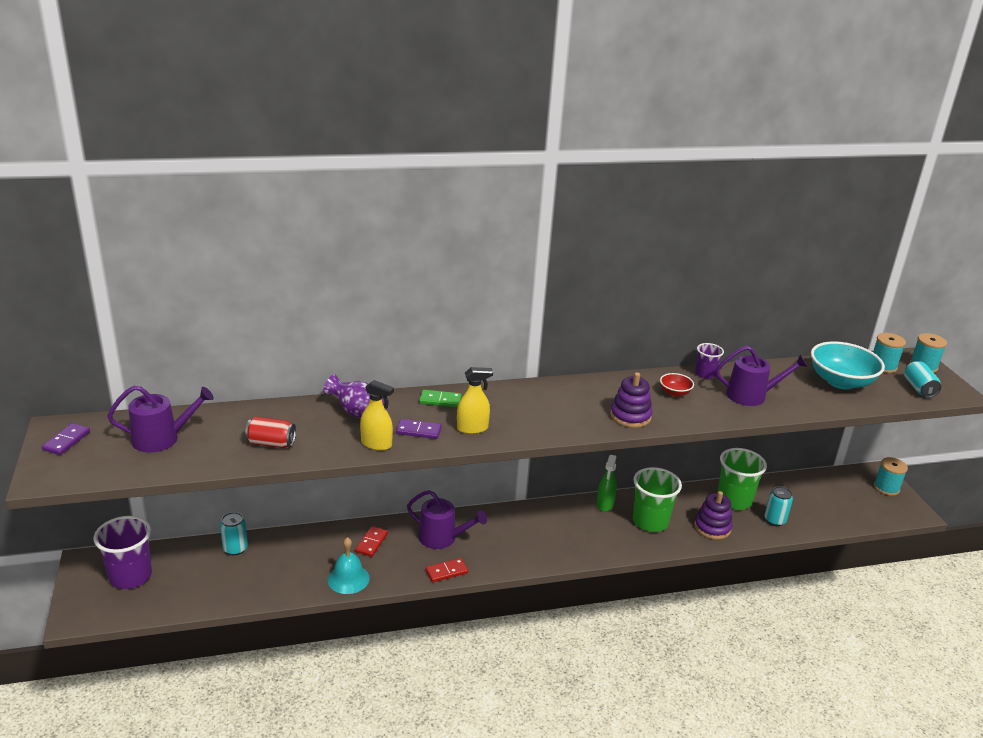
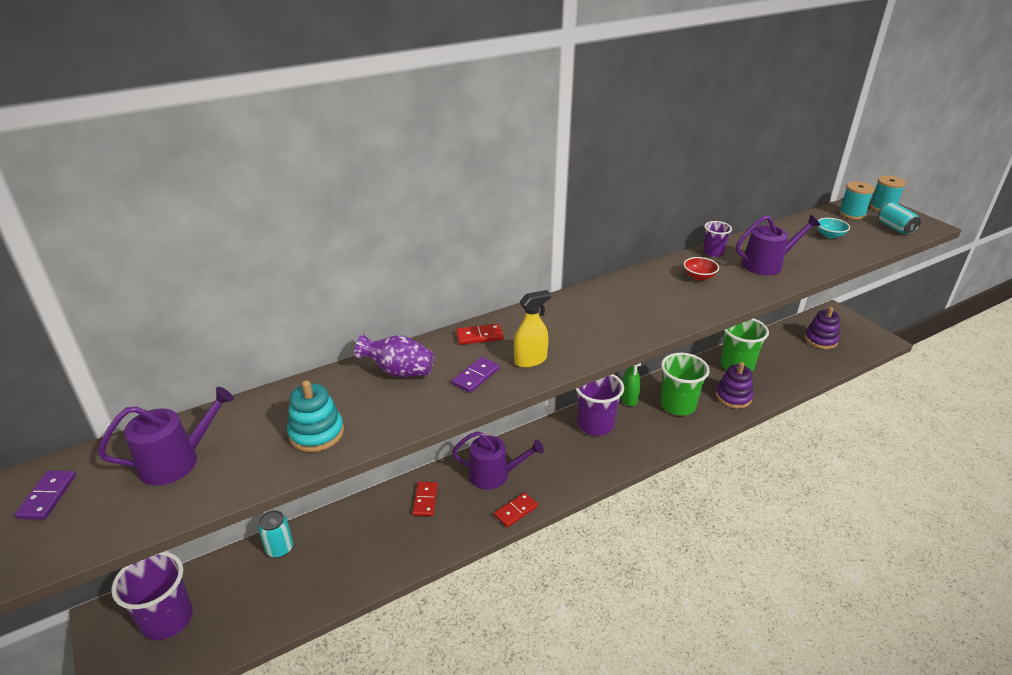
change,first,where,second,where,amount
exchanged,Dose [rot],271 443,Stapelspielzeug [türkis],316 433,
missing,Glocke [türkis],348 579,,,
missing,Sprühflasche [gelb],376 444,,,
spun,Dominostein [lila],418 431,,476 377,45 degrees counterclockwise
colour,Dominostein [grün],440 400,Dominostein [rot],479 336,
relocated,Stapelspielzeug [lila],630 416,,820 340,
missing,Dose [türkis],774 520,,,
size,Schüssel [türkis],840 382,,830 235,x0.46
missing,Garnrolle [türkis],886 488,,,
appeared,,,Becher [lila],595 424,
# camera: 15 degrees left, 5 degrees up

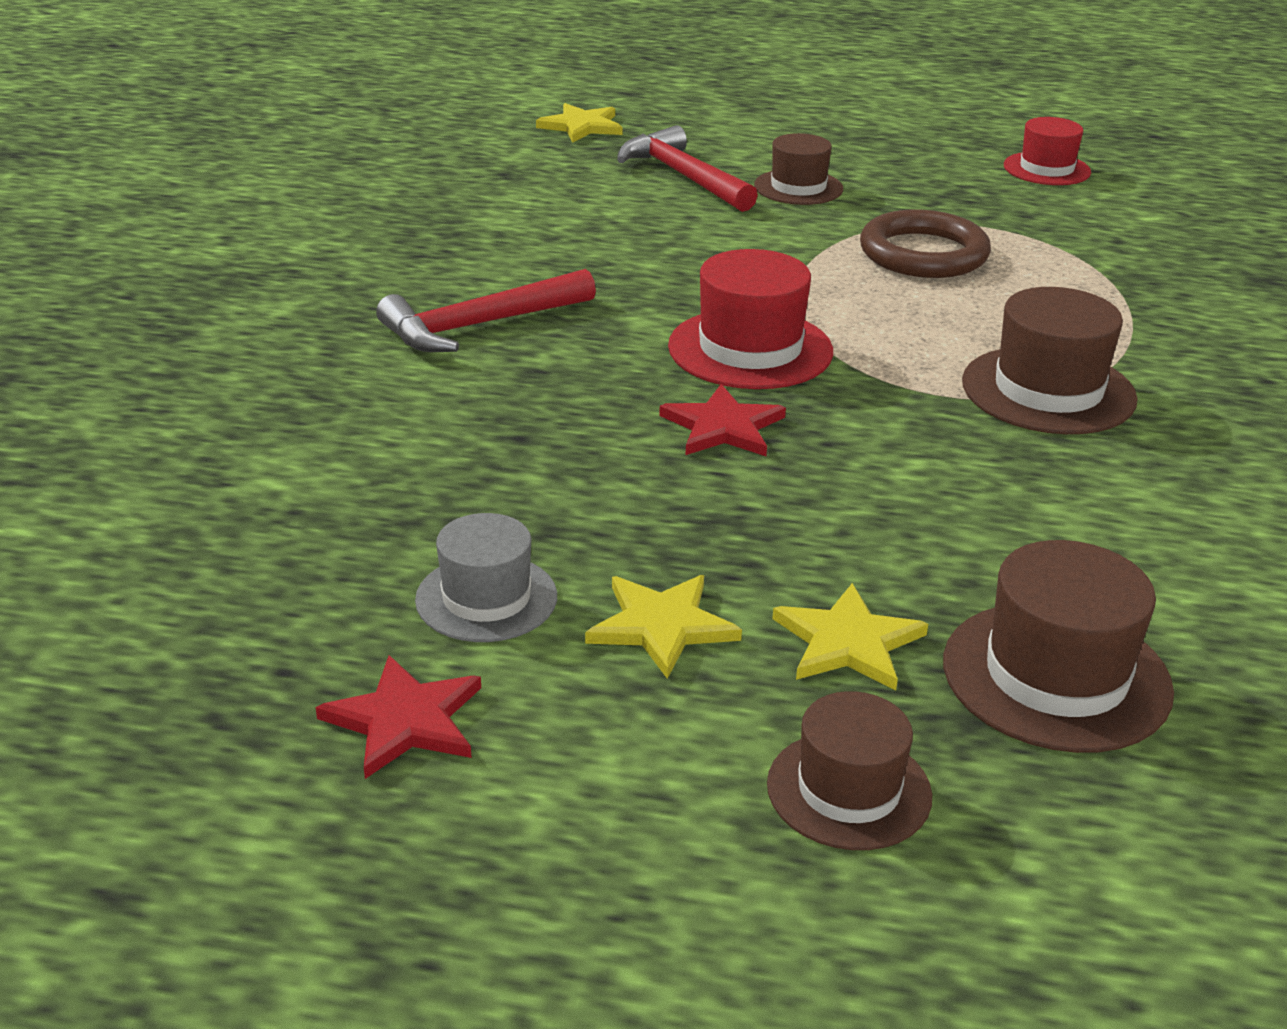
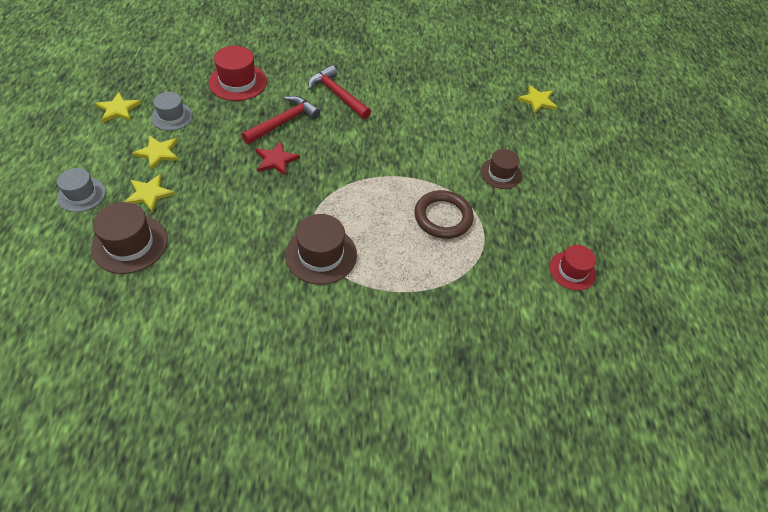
change,first,where,second,where,amount
colour,Stern [rot],405 720,Stern [gelb],118 109,
relocated,Hammer [rot],683 176,,284 122,
relocated,Hut [rot],750 349,,238 82,
colour,Hut [braun],849 790,Hut [grau],81 195,
# camera: 75 degrees right, 20 degrees up

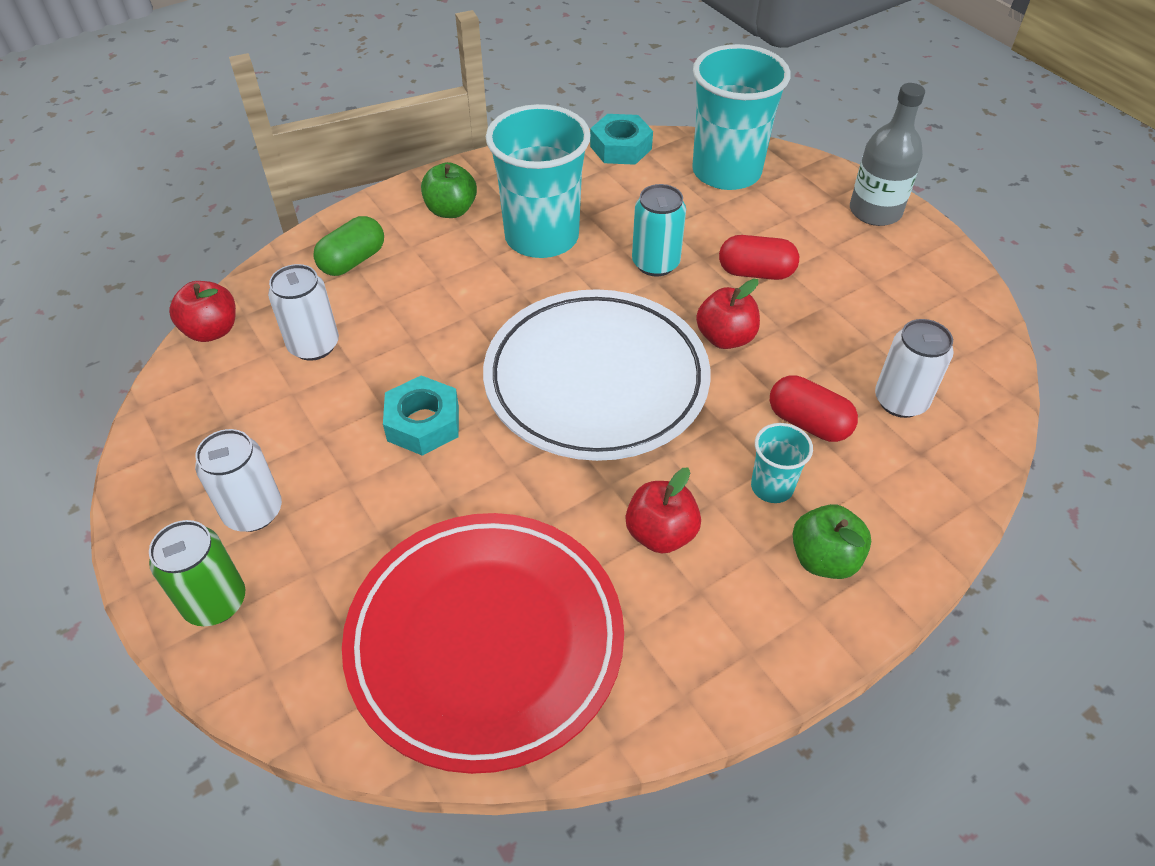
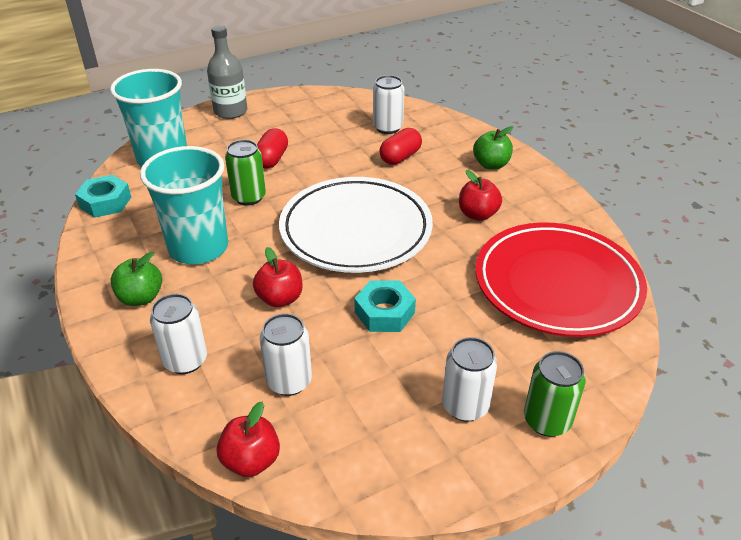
change,first,where,second,where,amount
exchanged,Kapsel [grün],353 261,Dose [weiß],185 360,
colour,Dose [türkis],655 263,Dose [grün],249 197,
relocated,Apfel [rot],725 338,,280 298,
missing,Becher [türkis],772 487,,,
# camera: 85 degrees left, 10 degrees down

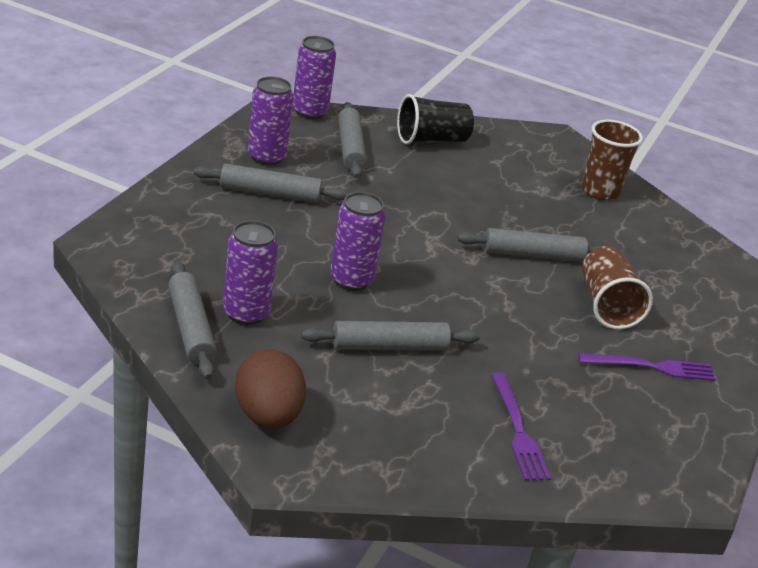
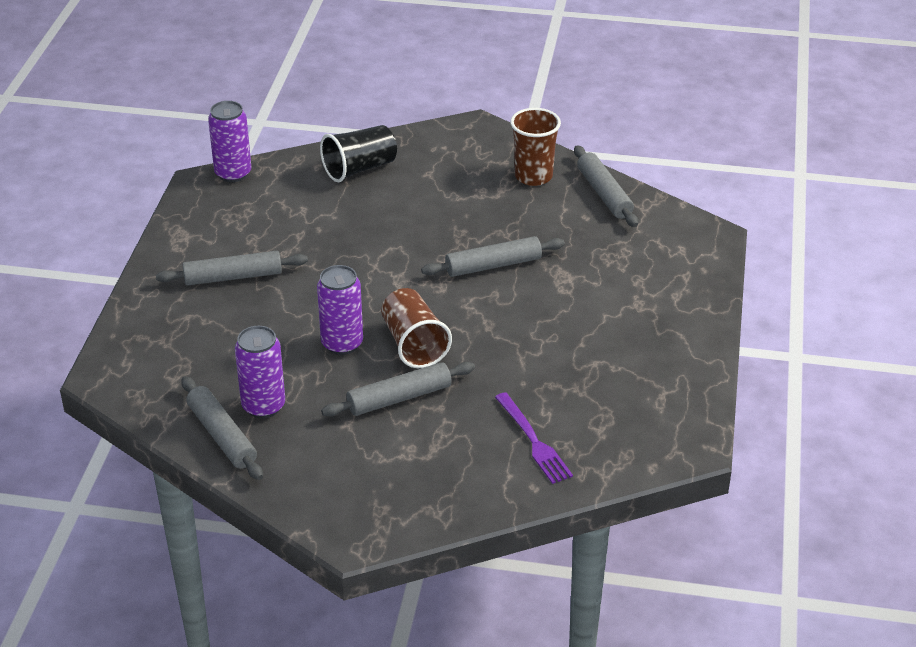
change,first,where,second,where,amount
missing,Ei [braun],267 416,,,
missing,Dose [lila],266 157,,,
relocated,Nudelholz [grau],350 148,,604 194,
missing,Gabel [lila],652 367,,,
relocated,Becher [braun],606 305,,413 344,
# camera: 10 degrees left, 5 degrees up

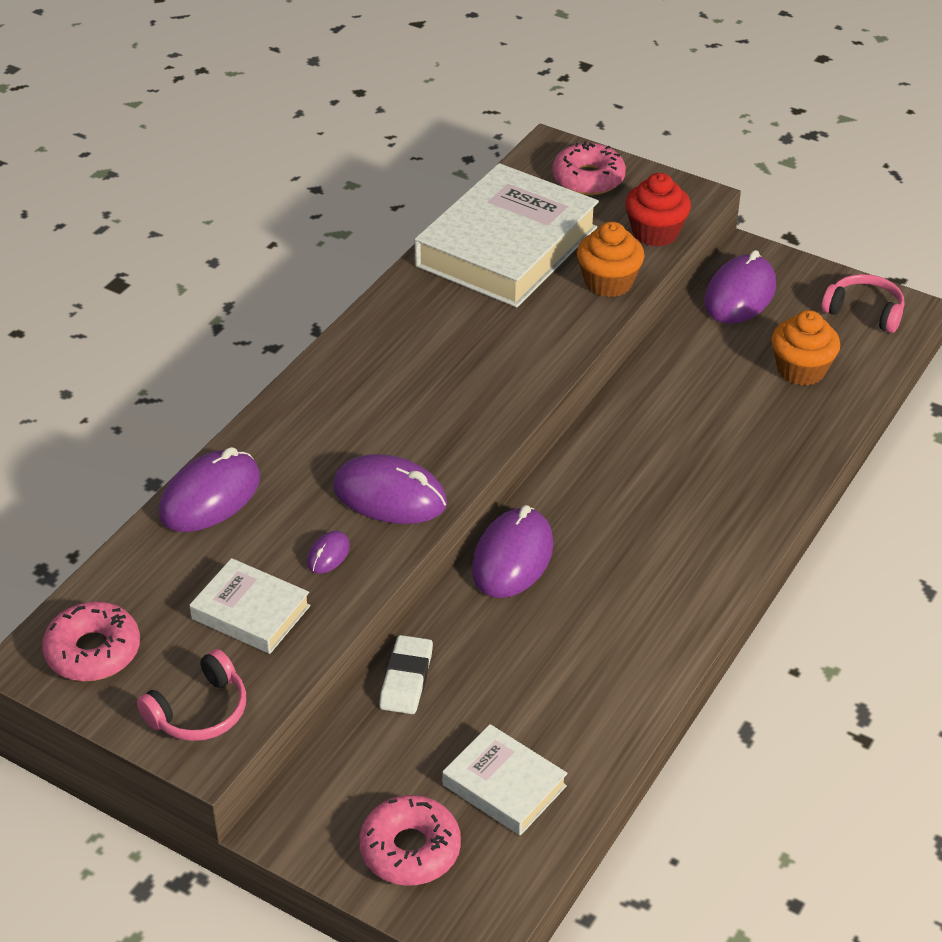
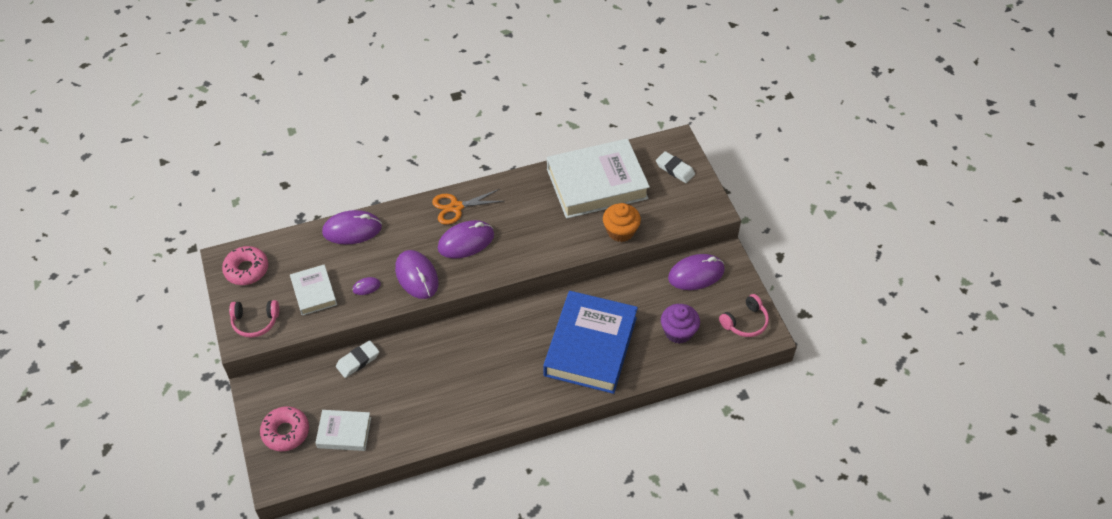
change,first,where,second,where,amount
spun,Buch [weiß],504 785,,344 432,75 degrees counterclockwise
relocated,Computermaus [lila],512 557,,466 241,
exchanged,Donut [rosa],588 178,Radiergummi [weiß],675 169,
missing,Muffin [rot],655 232,,,
colour,Muffin [orange],801 370,Muffin [lila],678 332,
spun,Kopfhörer [rosa],864 312,,745 322,75 degrees clockwise
appeared,,,Schere [orange],456 207,
appeared,,,Buch [blau],590 346,
# camera: 40 degrees right, 10 degrees up

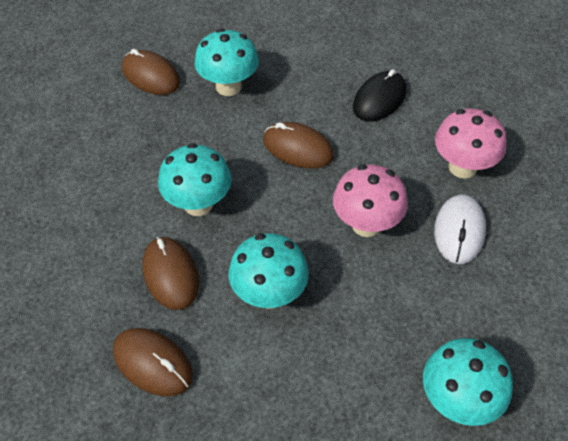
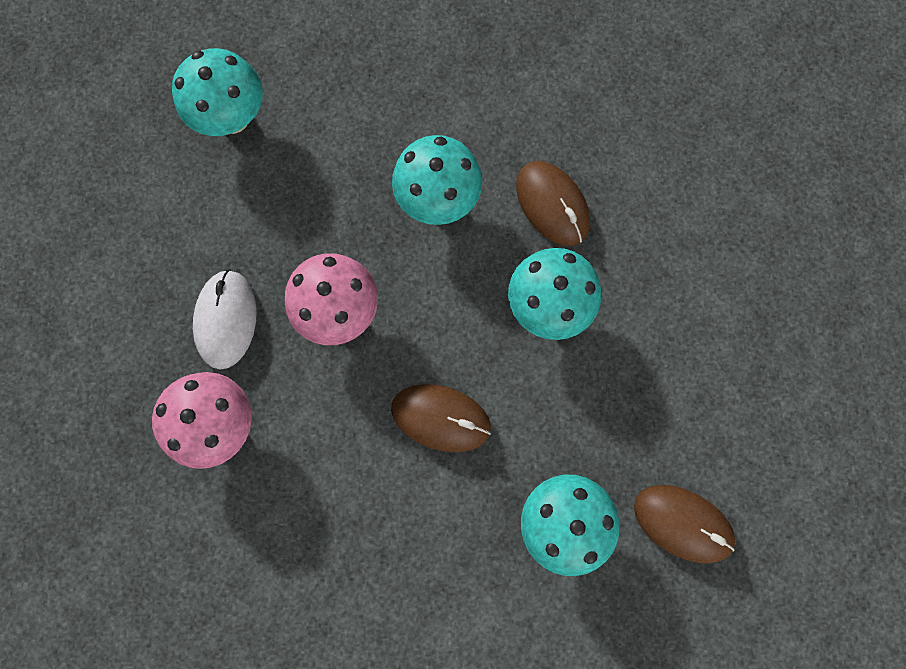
change,first,where,second,where,amount
missing,Computermaus [braun],152 363,,,
missing,Computermaus [schwarz],379 99,,,
# camera: 170 degrees right, 25 degrees up

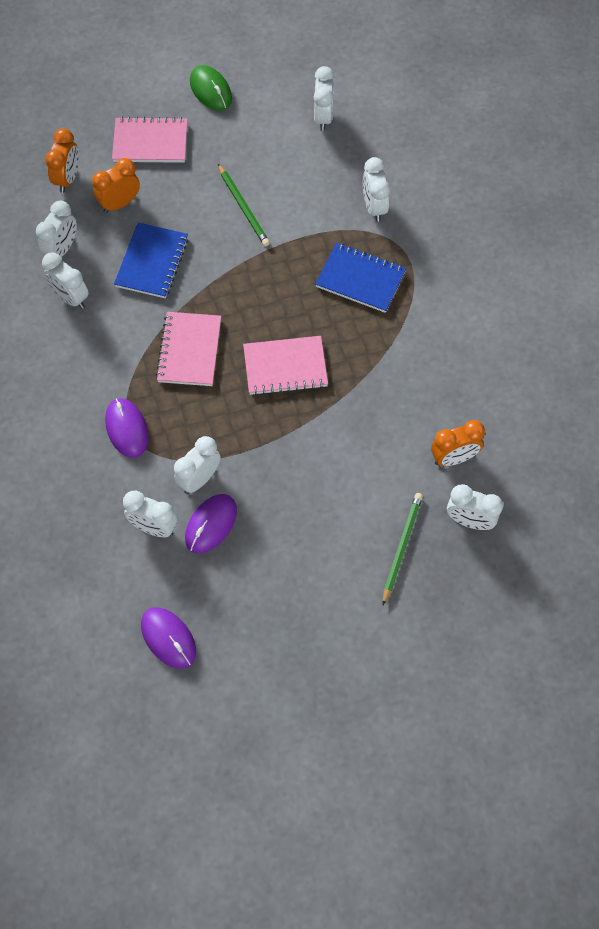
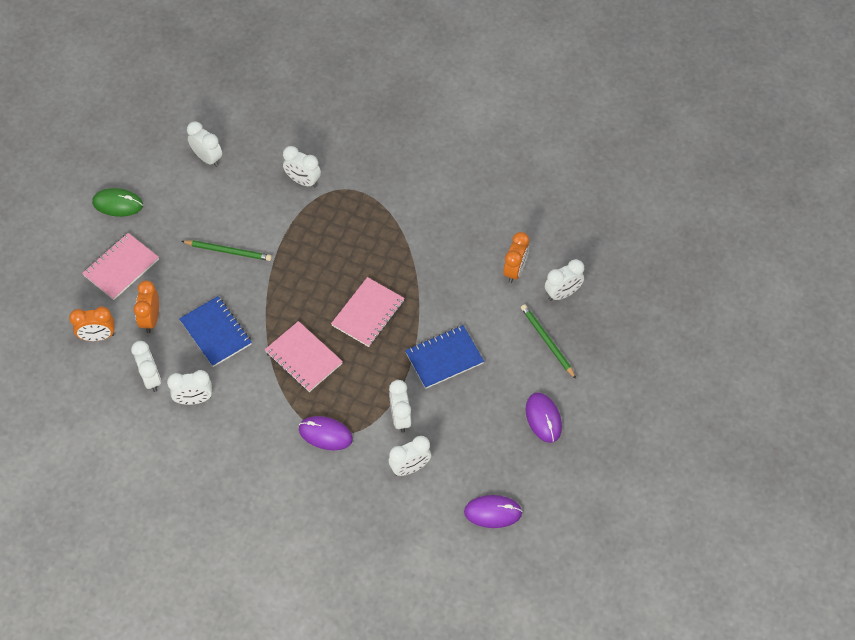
change,first,where,second,where,amount
spun,Wecker [orange],67 179,,98 336,120 degrees clockwise
relocated,Computermaus [lila],211 524,,543 418,
relocated,Notizbuch [blau],360 279,,444 358,
# camera: 50 degrees left, 5 degrees down

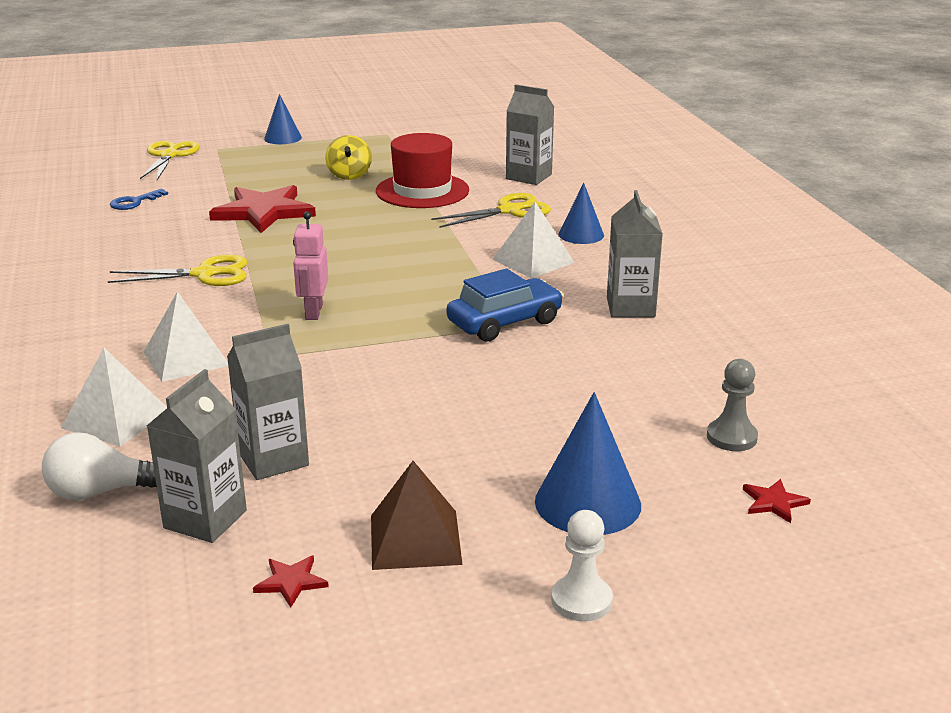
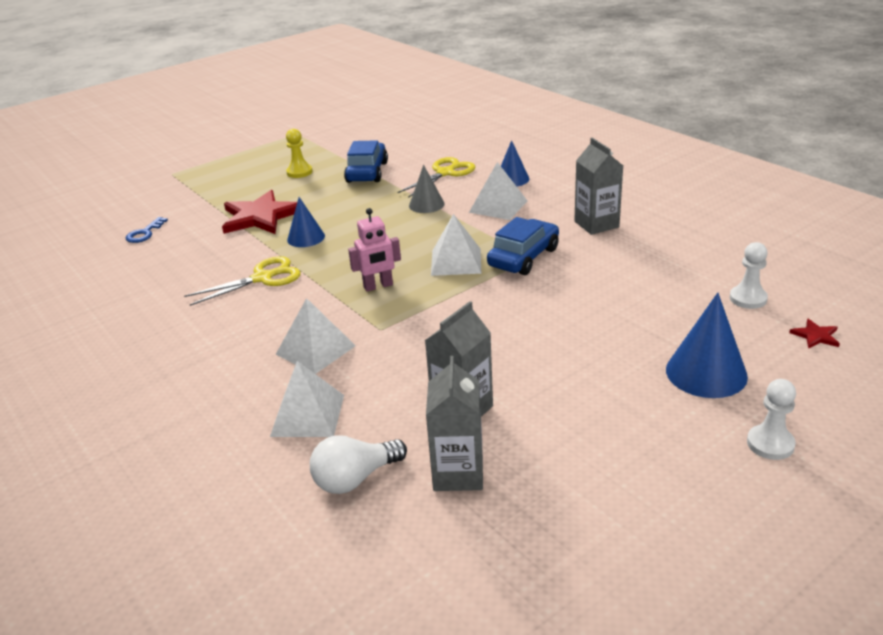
change,first,where,second,where,amount
missing,Schere [gelb],169 155,,,
missing,Stern [rot],291 582,,,
relocated,Kegel [blau],283 138,,306 238,
spun,Roboter [rosa],313 312,,378 286,90 degrees counterclockwise
exchanged,Kreisel [gelb],349 175,Bauer [gelb],299 172,
missing,Pyramide [braun],415 539,,,
exchanged,Hut [rot],422 191,Auto [blau],367 172,
missing,Getränkekarton [grau],528 177,,,
colour,Bauer [grau],731 437,Bauer [weiß],748 298,
appeared,,,Kegel [grau],426 204,
appeared,,,Pyramide [weiß],456 261,
# camera: 20 degrees left, 5 degrees up

